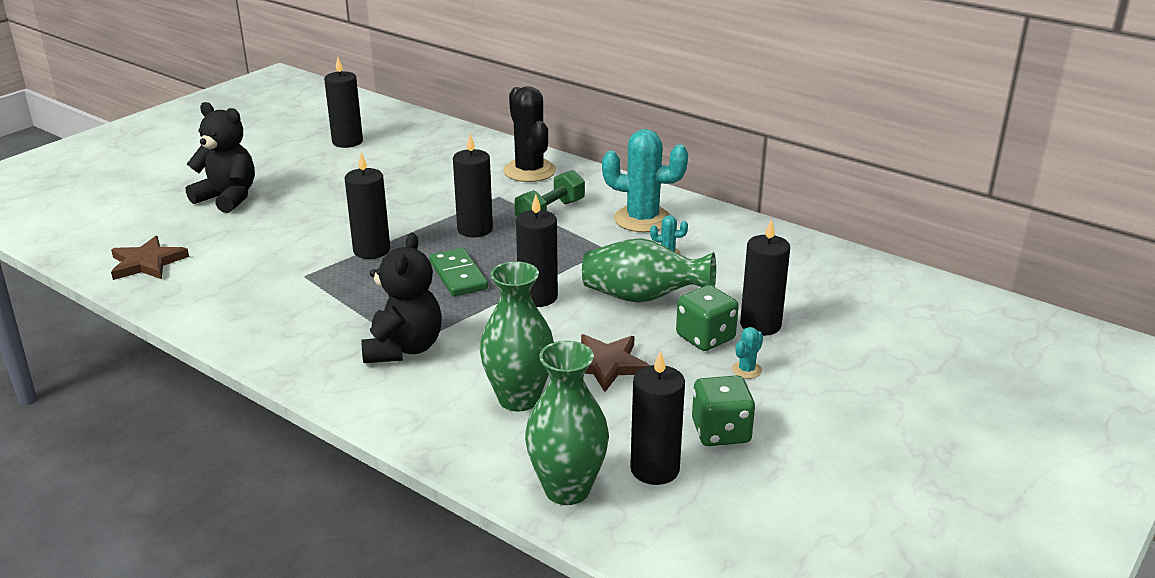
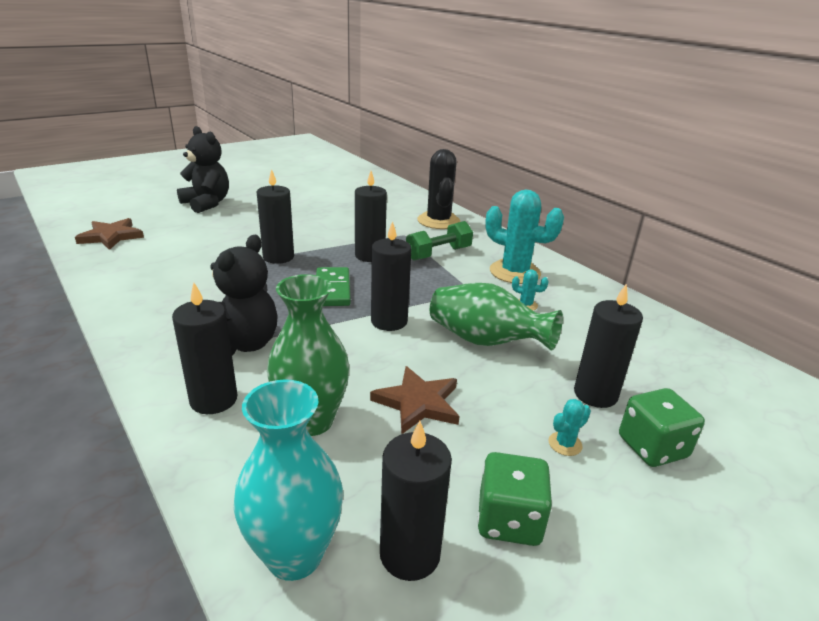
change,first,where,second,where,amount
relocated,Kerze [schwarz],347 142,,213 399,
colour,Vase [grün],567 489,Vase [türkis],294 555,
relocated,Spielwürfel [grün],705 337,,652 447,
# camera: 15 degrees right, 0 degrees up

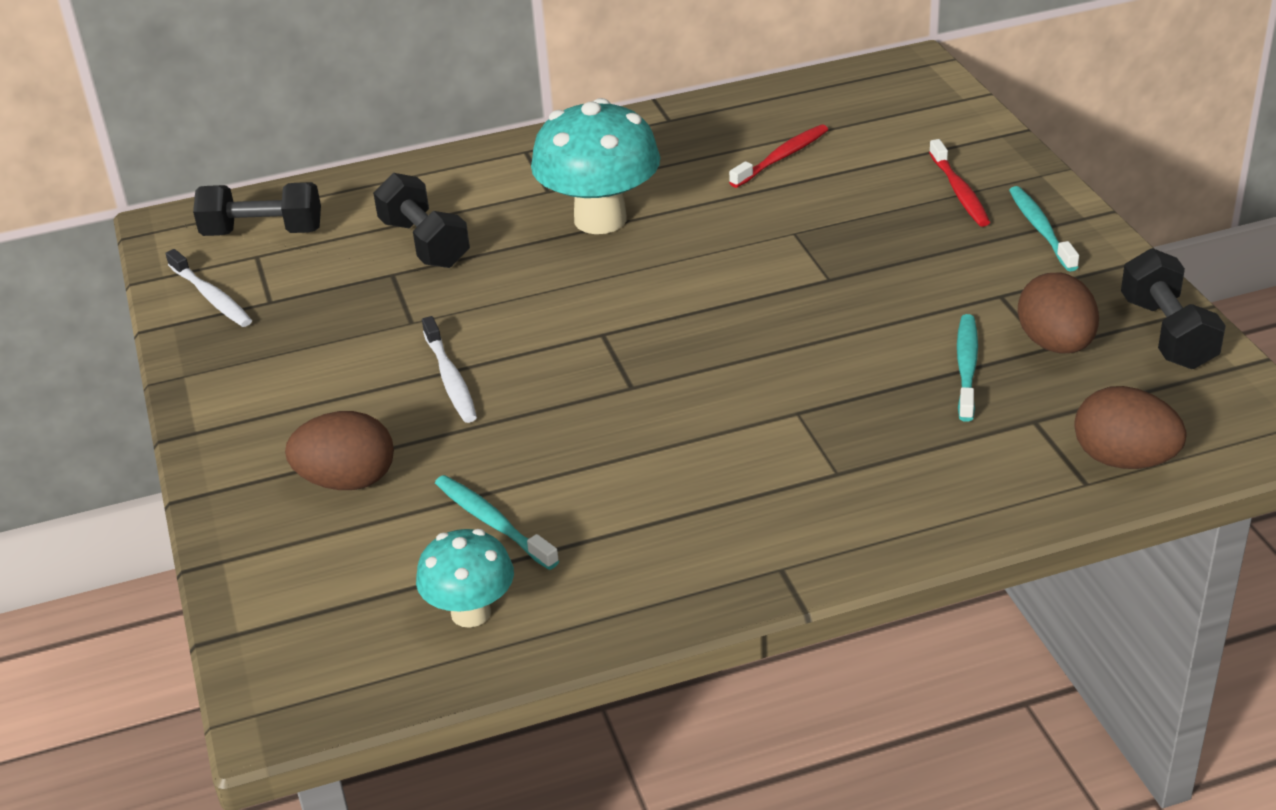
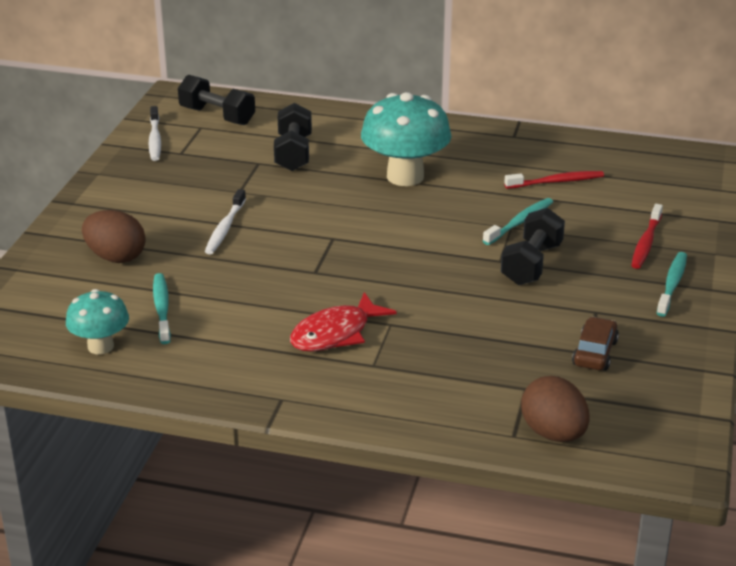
change,first,where,second,where,amount
relocated,Zahnbürste [türkis],966 367,,520 222,
exchanged,Ei [braun],1055 344,Auto [braun],594 353,
relocated,Hantel [schwarz],1167 333,,531 264,
appeared,,,Fisch [rot],335 333,
# camera: 30 degrees right, 5 degrees down

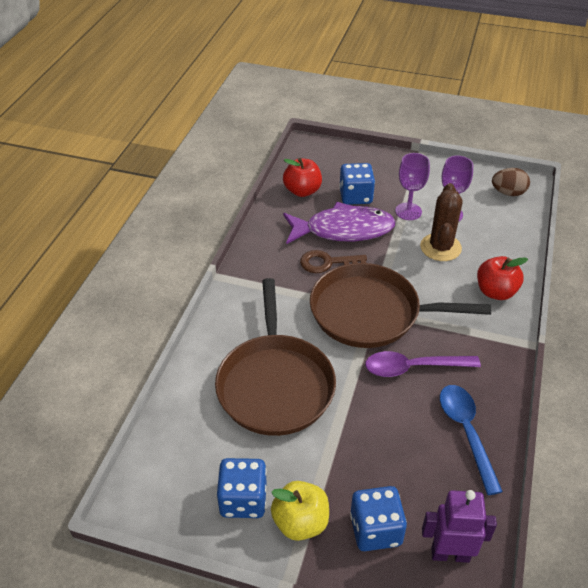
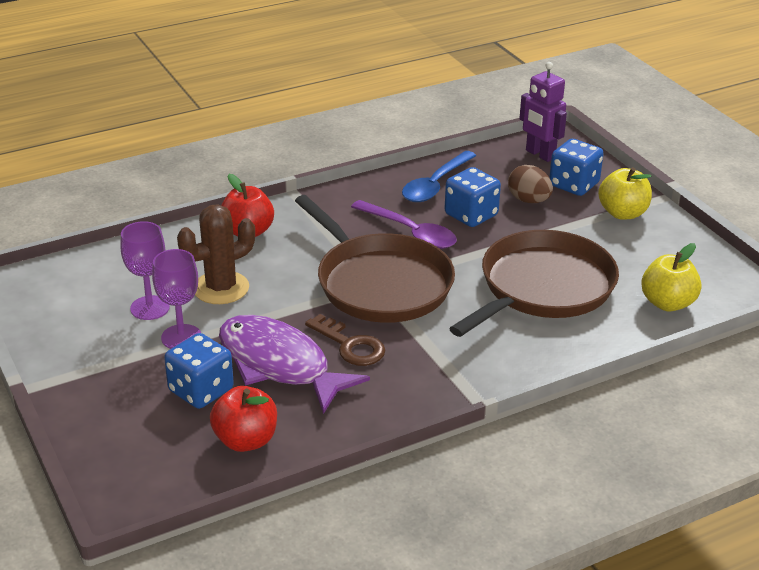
change,first,where,second,where,amount
relocated,Spielwürfel [blau],243 500,,471 215,
relocated,Ei [braun],508 193,,529 200,
appeared,,,Apfel [gelb],667 303,
# camera: 135 degrees left, 10 degrees down

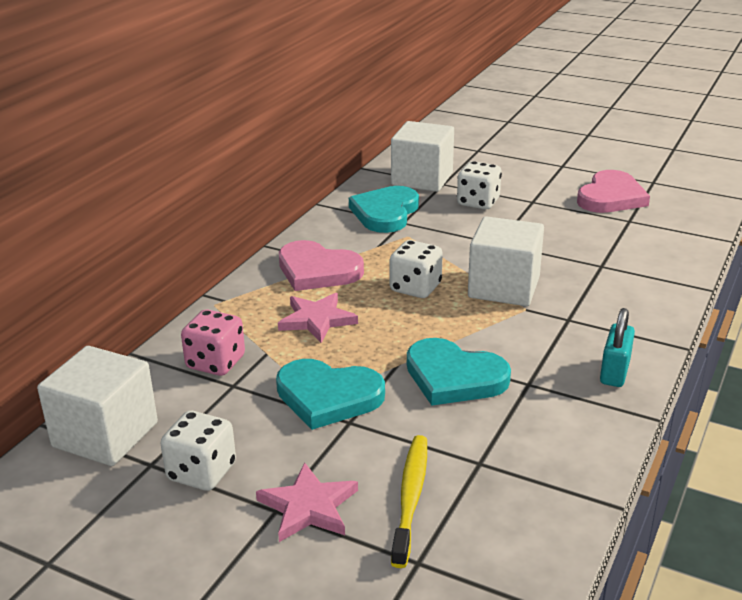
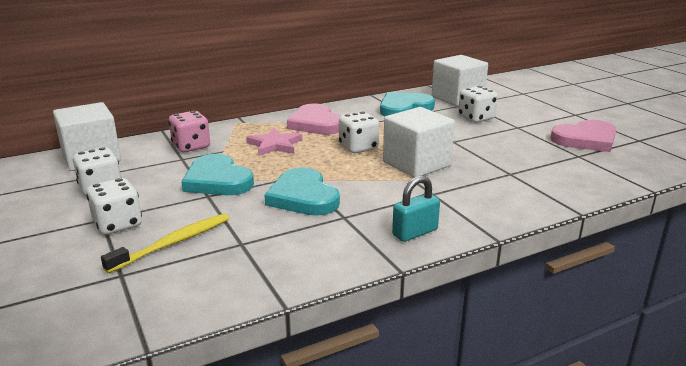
change,first,where,second,where,amount
exchanged,Stern [rosa],308 507,Spielwürfel [weiß],118 224,
# camera: 35 degrees right, 5 degrees down

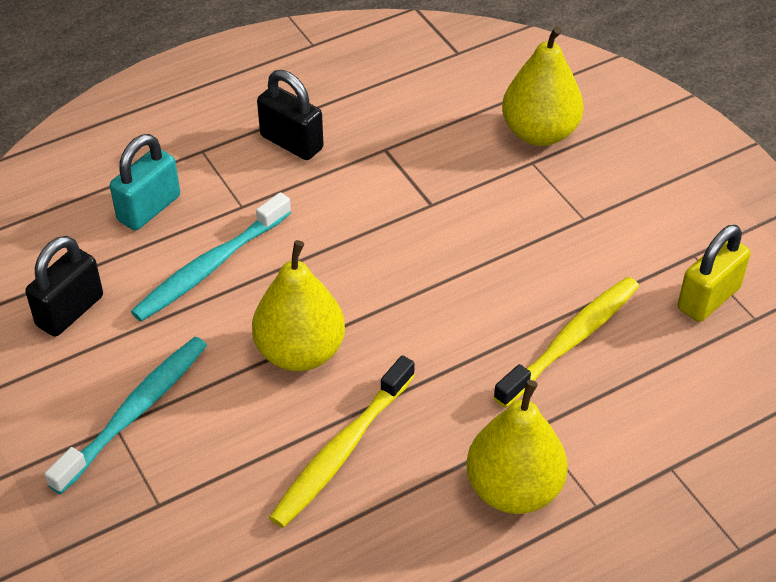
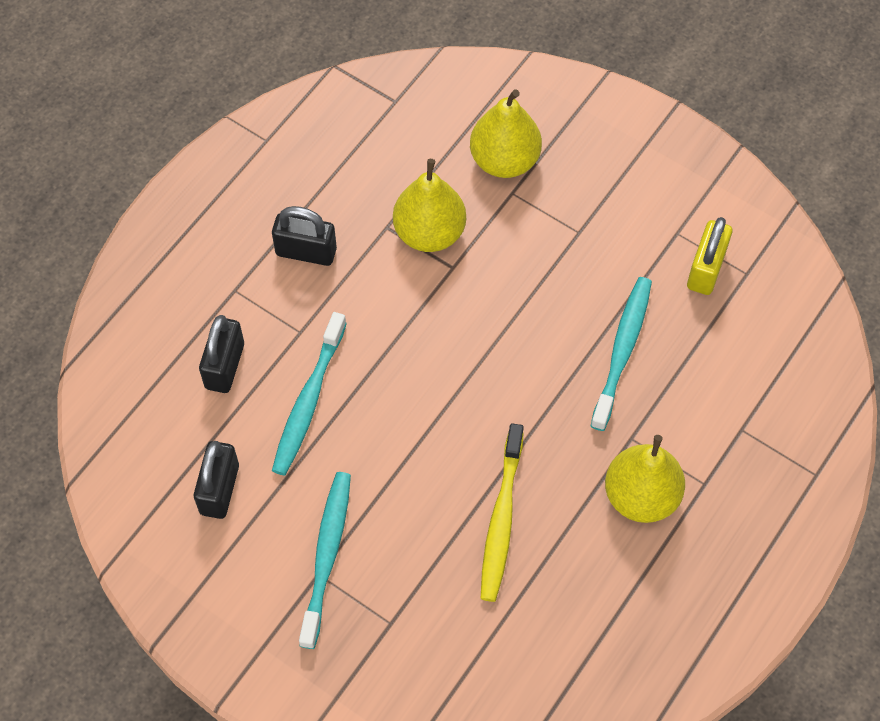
change,first,where,second,where,amount
colour,Vorhängeschloss [türkis],149 208,Vorhängeschloss [schwarz],224 366,
relocated,Birne [gelb],300 352,,429 233,
colour,Zahnbürste [gelb],571 340,Zahnbürste [türkis],622 351,
# camera: 25 degrees left, 15 degrees up

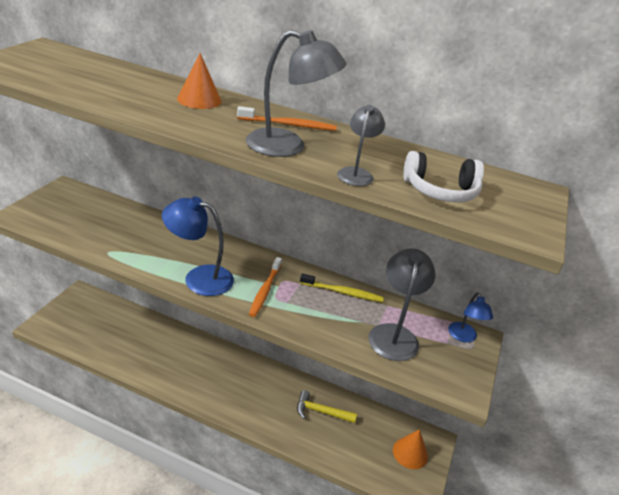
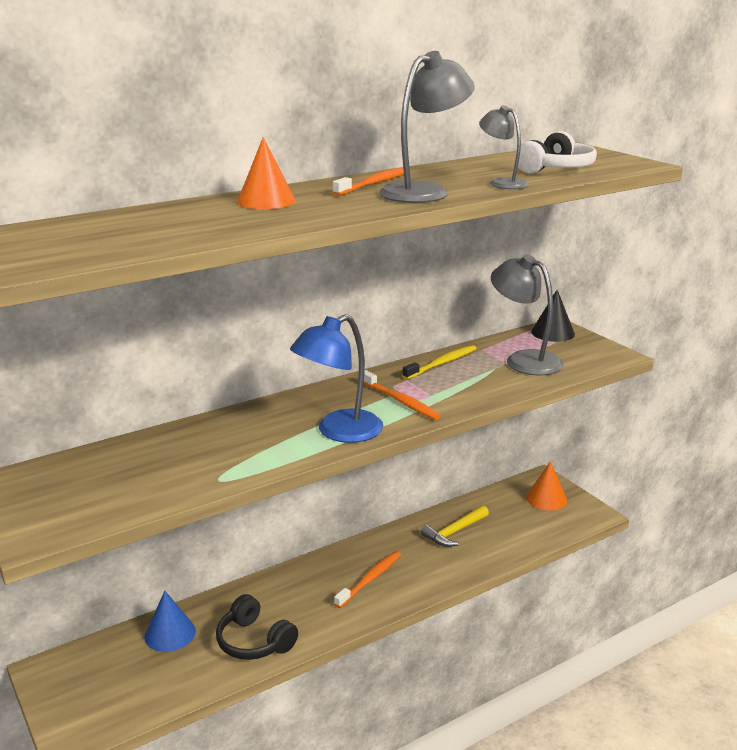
change,first,where,second,where,amount
exchanged,Lampe [blau],464 337,Kegel [schwarz],552 333,
appeared,,,Kegel [blau],170 633,
appeared,,,Kopfhörer [schwarz],254 641,
appeared,,,Zahnbürste [orange],370 579,
# camera: 50 degrees left, 10 degrees down

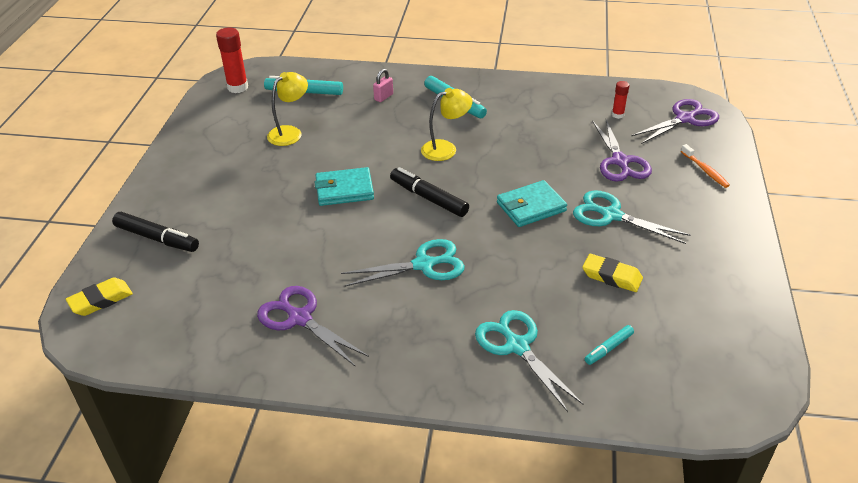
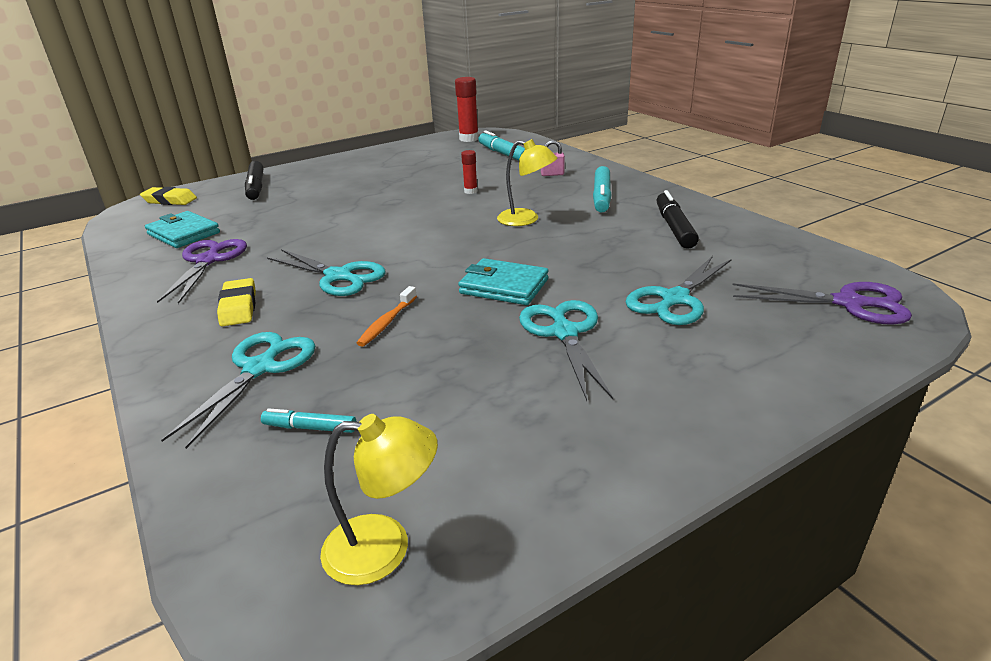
change,first,where,second,where,amount
relocated,Lampe [gelb],290 132,,385 548,
relocated,Geldbörse [türkis],344 190,,183 233,
relocated,Filzstift [schwarz],428 198,,674 227,
relocated,Radiergummi [gelb],611 276,,238 307,
colour,Schere [lila],620 161,Schere [türkis],675 299,
relocated,Klebestift [rot],617 115,,470 191,
relocated,Zahnbürste [orange],705 170,,387 322,
# camera: 50 degrees right, 10 degrees down

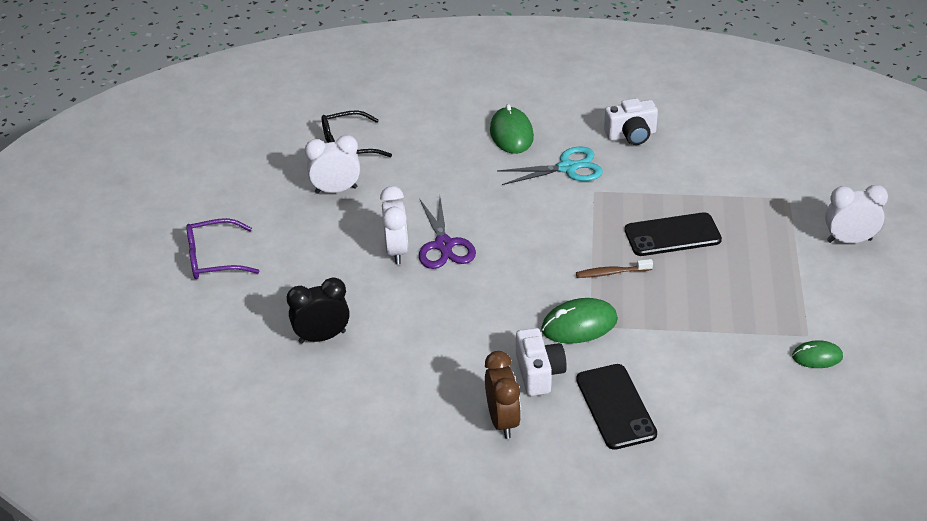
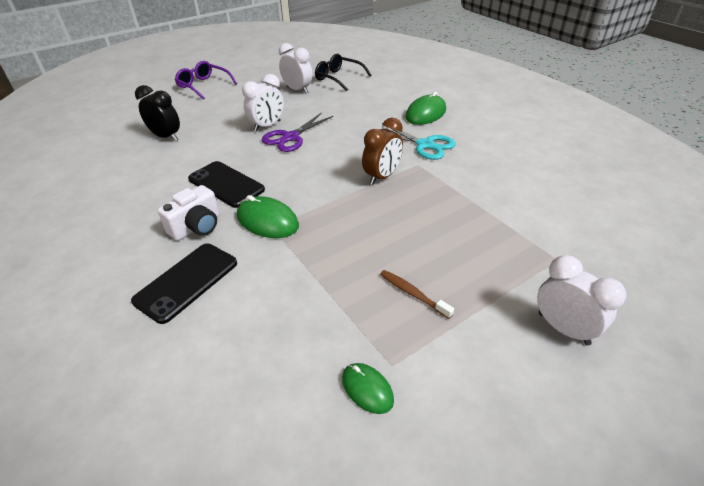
change,first,where,second,where,amount
relocated,Wecker [braun],502 421,,382 177,
relocated,Zahnbürste [braun],611 273,,412 293,
missing,Kamera [weiß],631 135,,,
relocated,Handy [schwarz],672 235,,226 184,
# camera: 50 degrees right, 0 degrees up

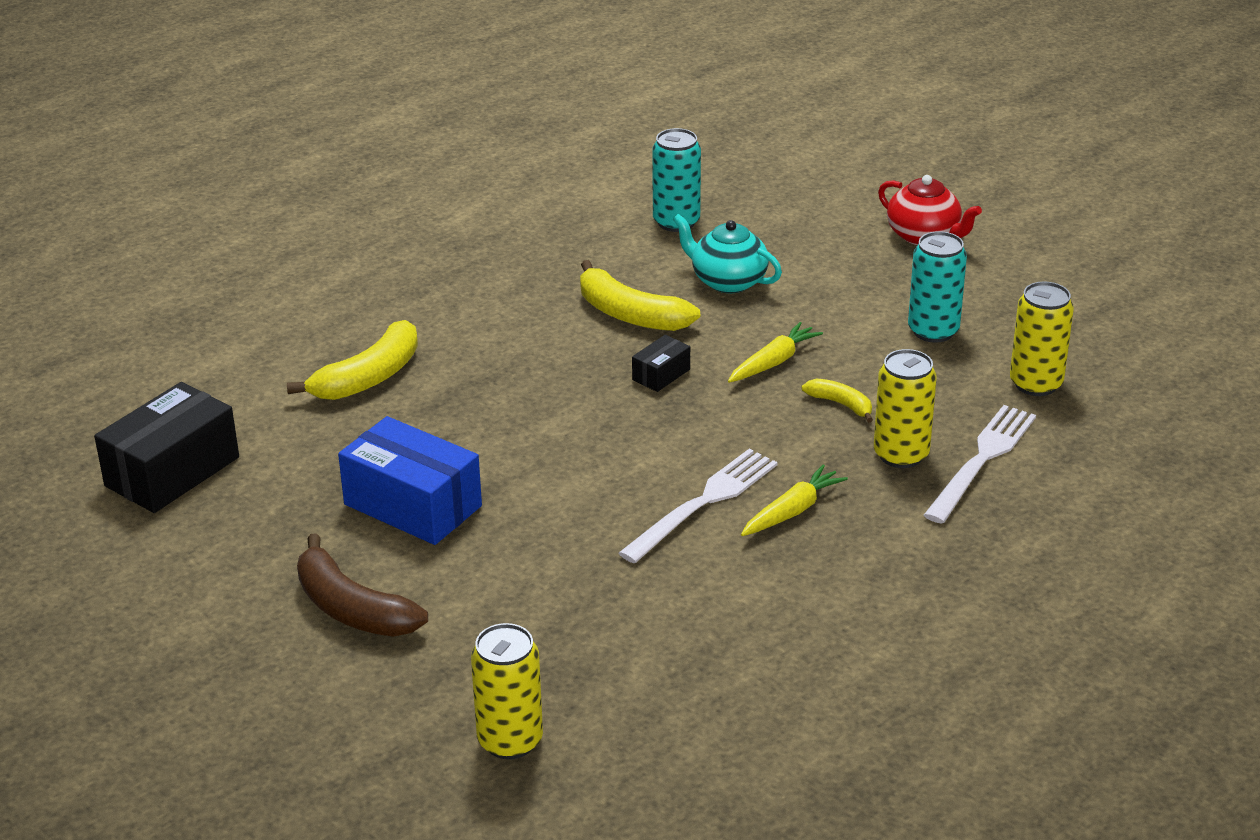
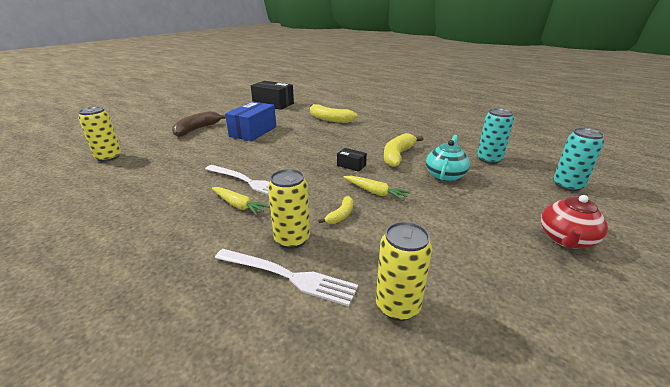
change,first,where,second,where,amount
relocated,Dose [türkis],933 331,,567 185,
# camera: 80 degrees right, 5 degrees down

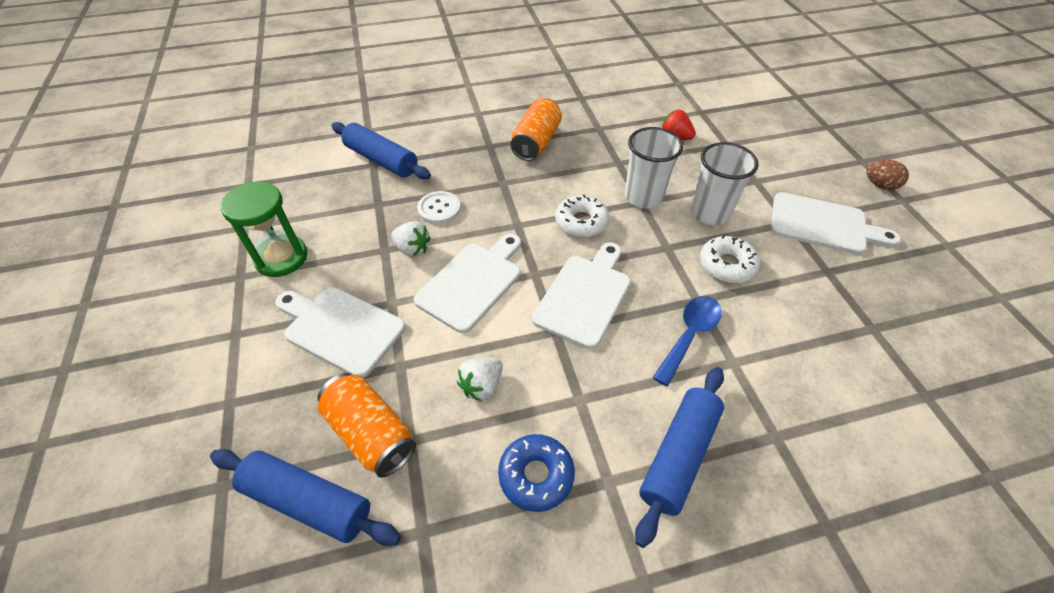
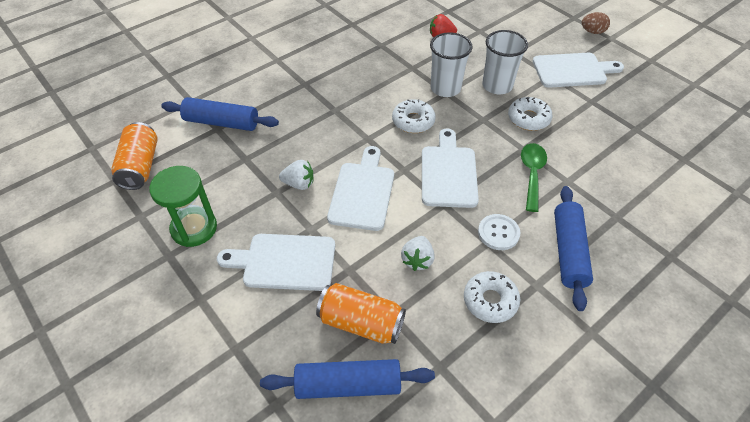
change,first,where,second,where,amount
relocated,Knopf [weiß],439 209,,498 233,
colour,Donut [blau],536 475,Donut [weiß],490 301,
relocated,Dose [orange],536 142,,140 166,
colour,Löffel [blau],689 335,Löffel [grün],532 174,
# camera: 25 degrees left, 0 degrees up

